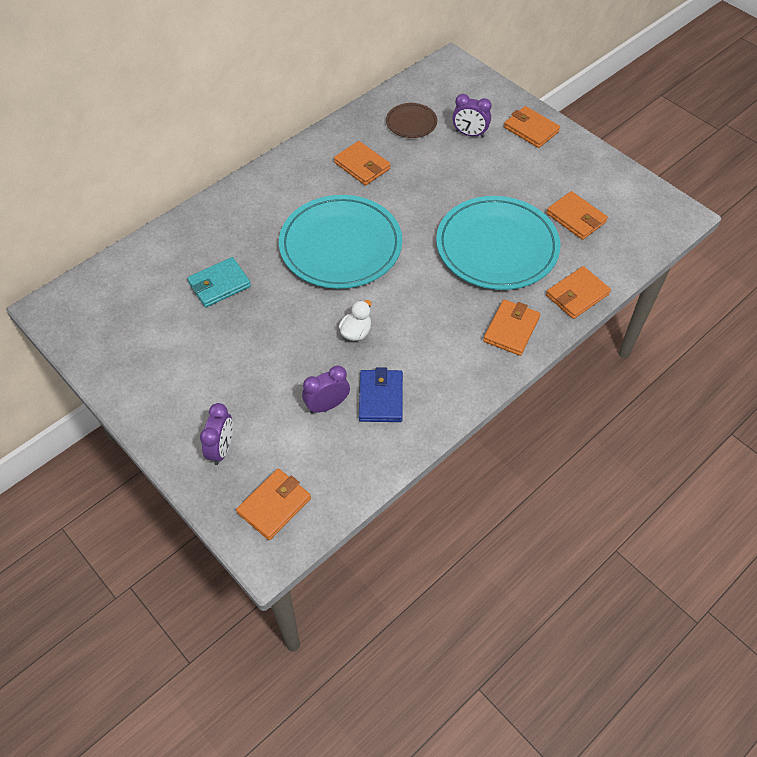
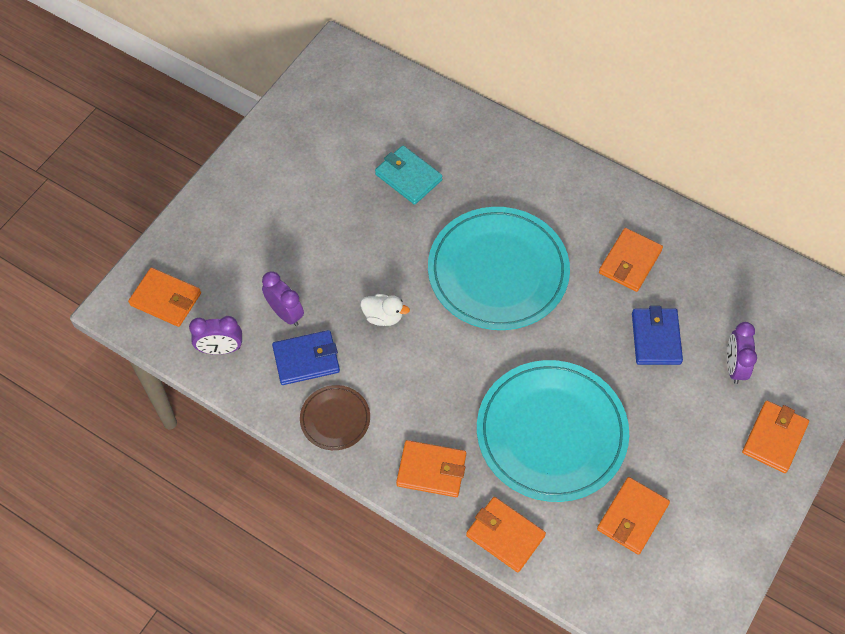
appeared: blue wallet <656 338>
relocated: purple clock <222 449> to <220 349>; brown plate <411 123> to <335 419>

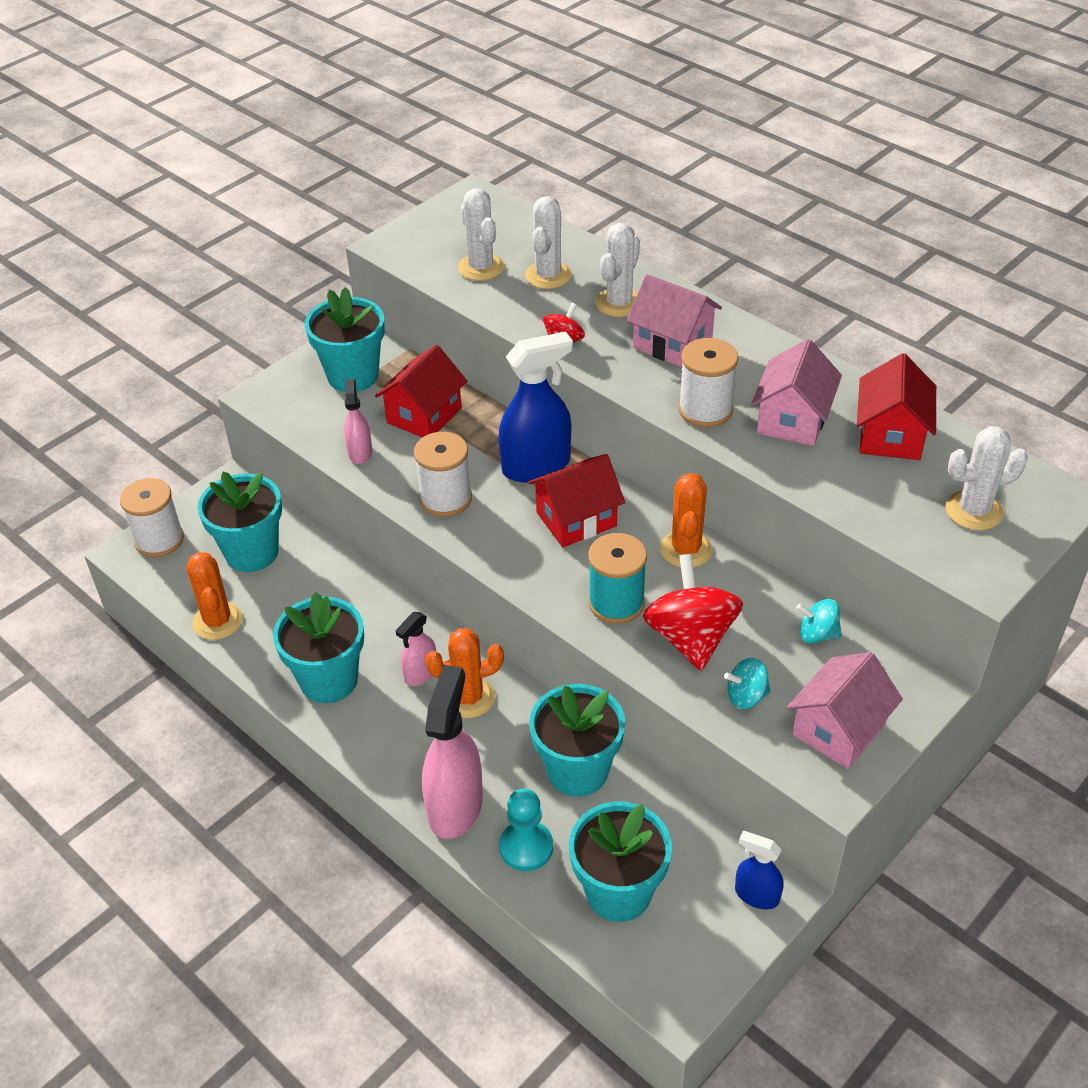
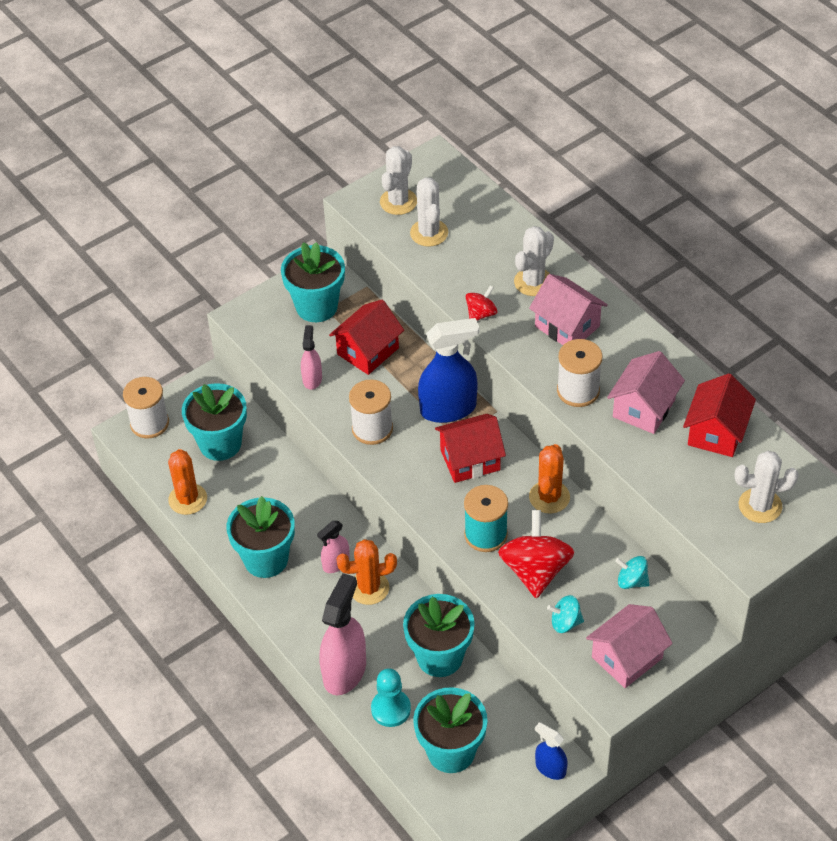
relocated: white cactus <548 275> to <398 202>

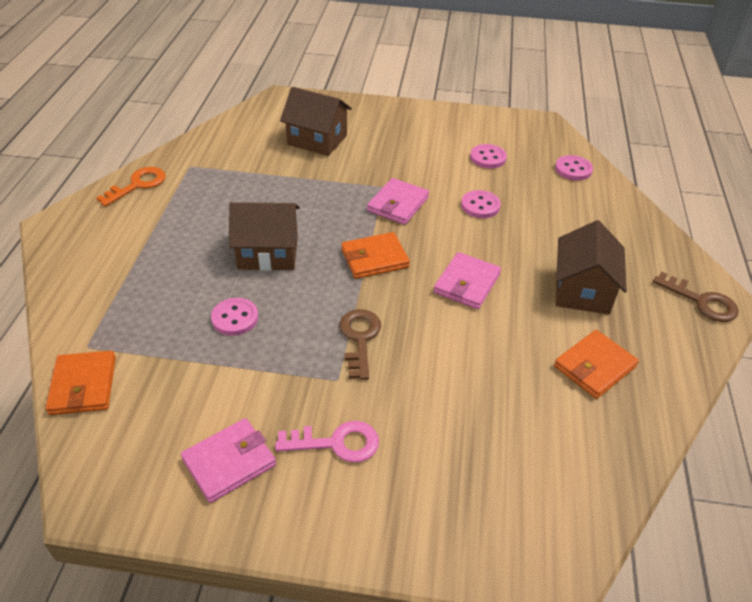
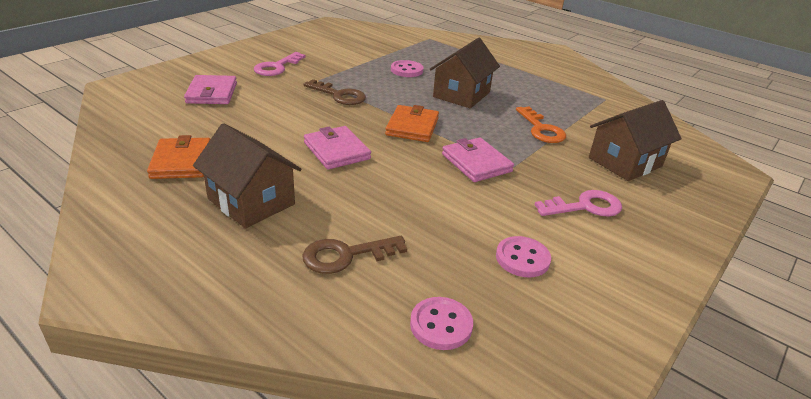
missing: orange wallet <83 385>; pink button <480 206>
appeared: pink key <585 206>
relocated: orange key <137 185> to <541 129>; pink wallet <229 462> to <212 93>; brown key <701 301> to <346 255>

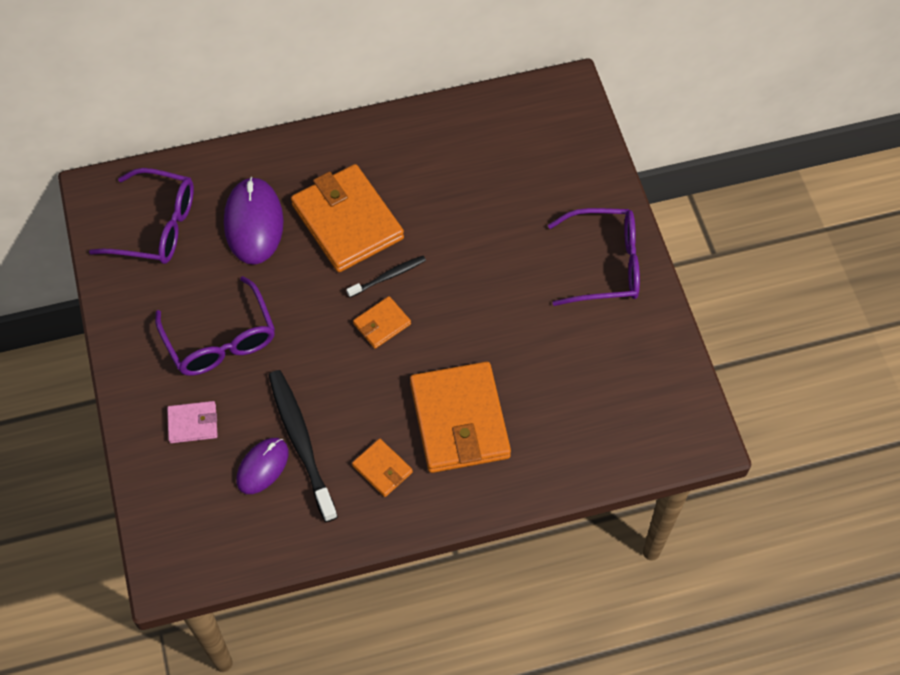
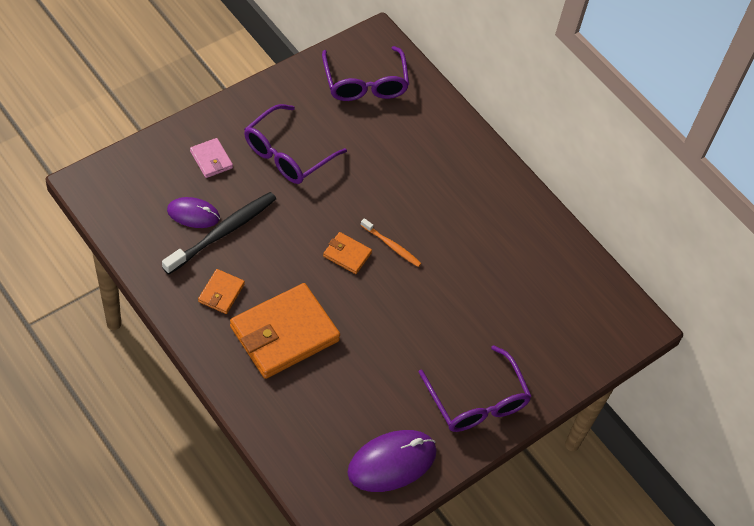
missing: orange wallet <347 222>
relocated: purple mouse <253 223> to <392 462>
colour: black toothbrush <388 276> to orange toothbrush <391 246>

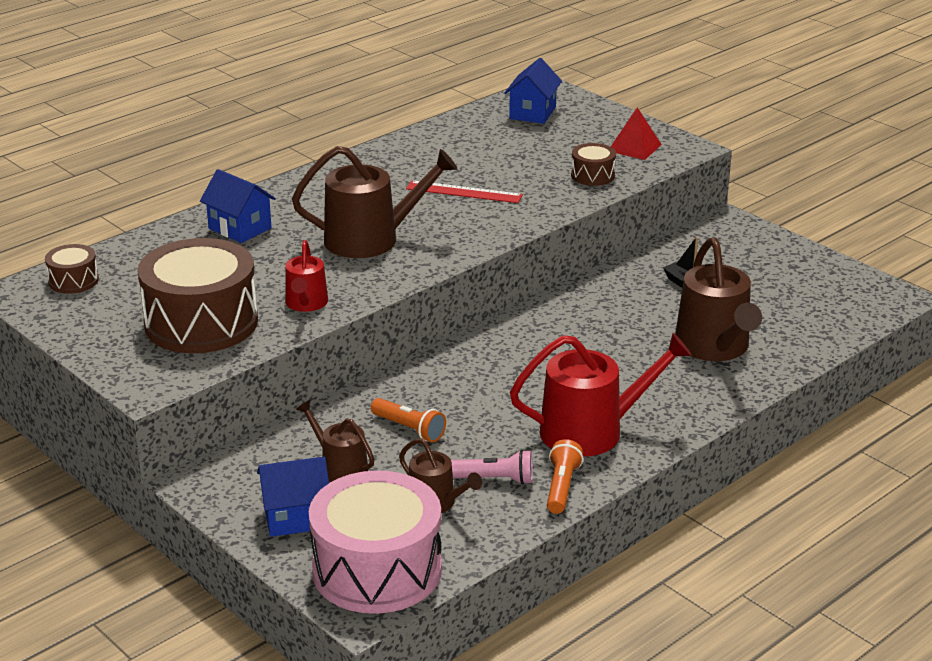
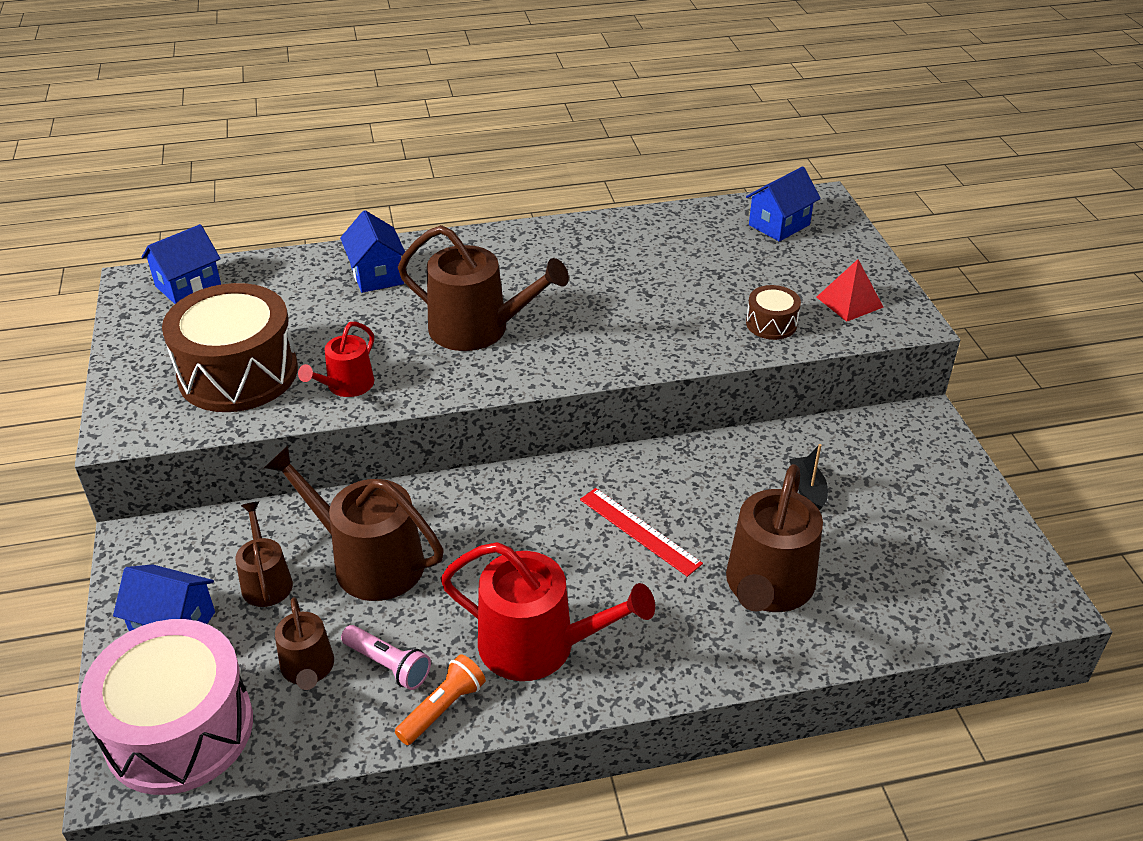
relocated: red ruler <464 192> to <639 531>
exchanged: brown drum <73 281> to blue house <188 286>; orange flashlight <409 429> to brown watering can <368 561>

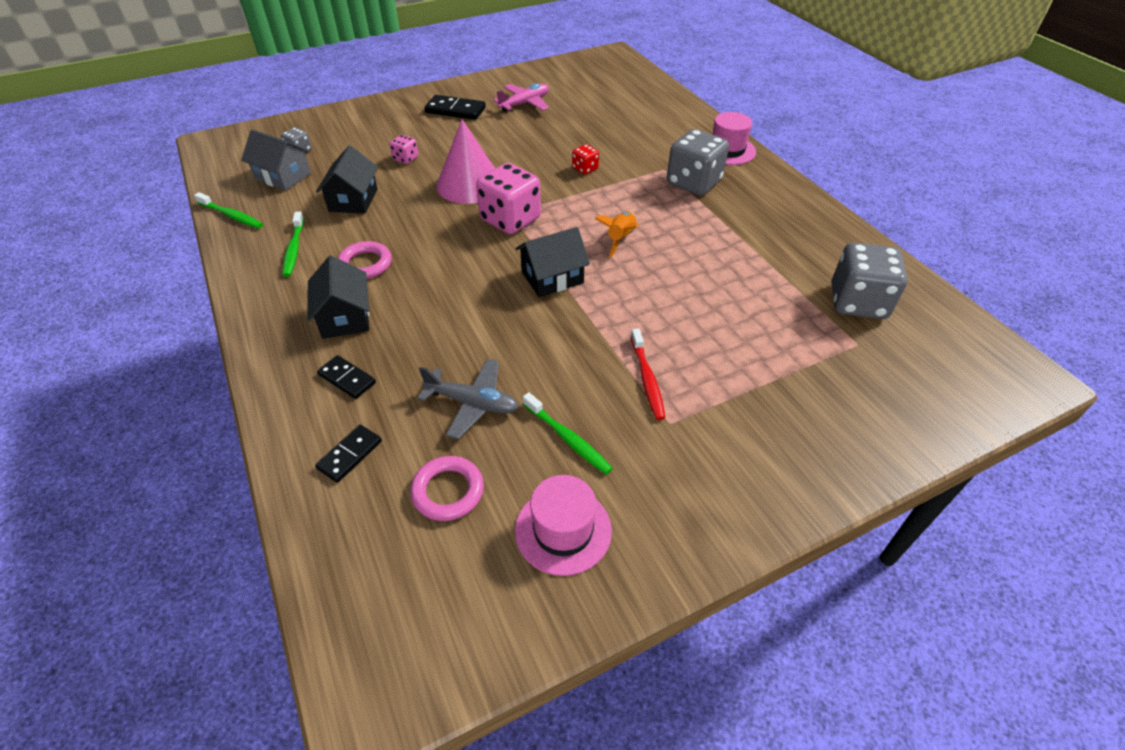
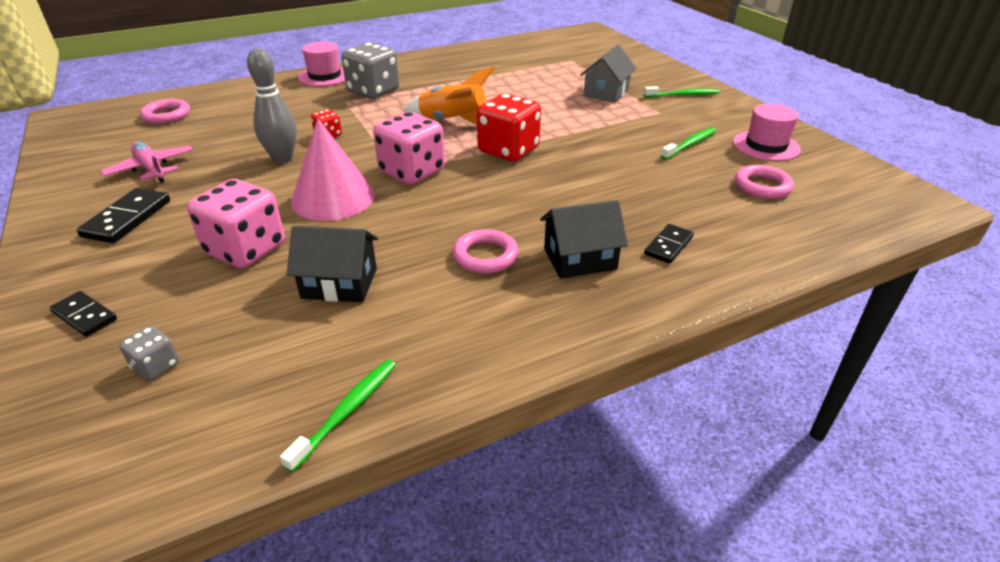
missing: grey plane <472 403>; red toothbrush <647 379>; grey dice <858 302>
appeared: pink ring <167 115>; grey bowling pin <282 158>
relocated: grey house <283 176> to <606 92>; green toothbrush <294 249> to <683 95>; black domino <349 455> to <84 316>
exchanged: black house <552 278> to red dice <508 150>
size: pink dice <406 159> = <246 249> x2.12; orange rocket <620 238> = <452 122> x1.54

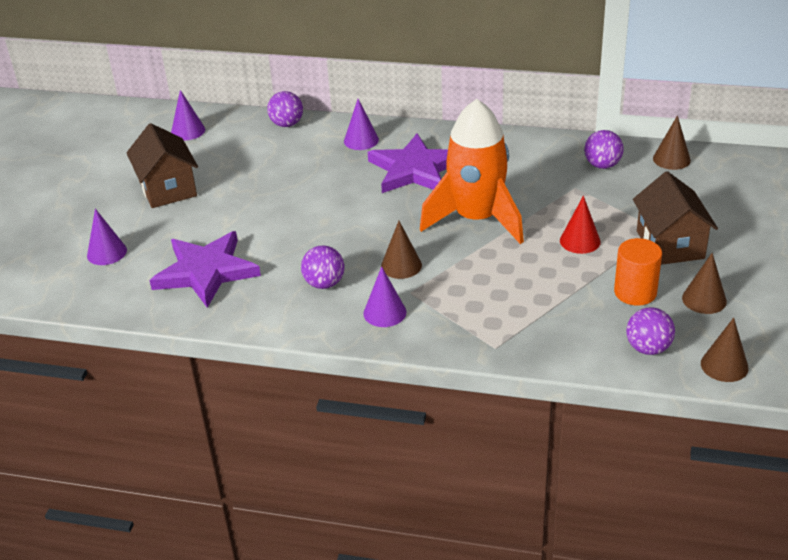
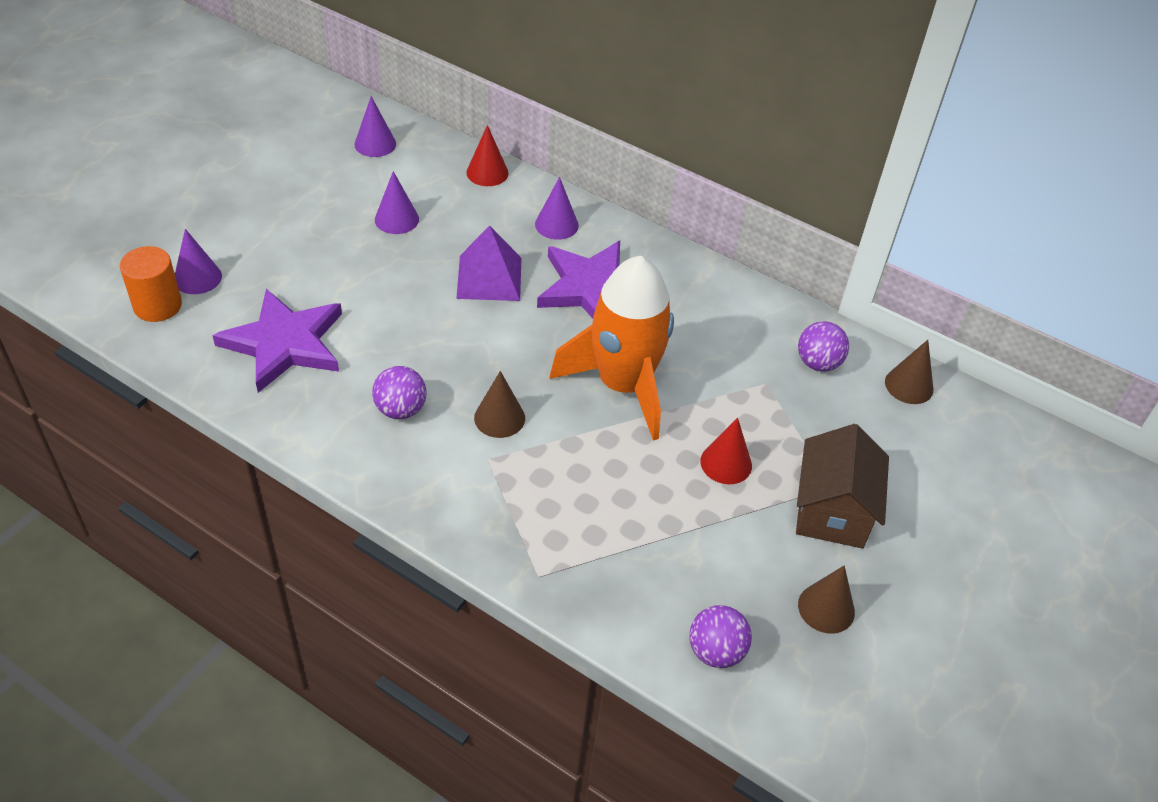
missing: brown house <167 189>; brown cone <724 365>
appeared: purple pyramid <489 277>
relocated: purple cone <384 312> to <396 219>; orange cylinder <635 292> to <157 305>
exchanged: purple ball <287 124> to red cone <487 172>

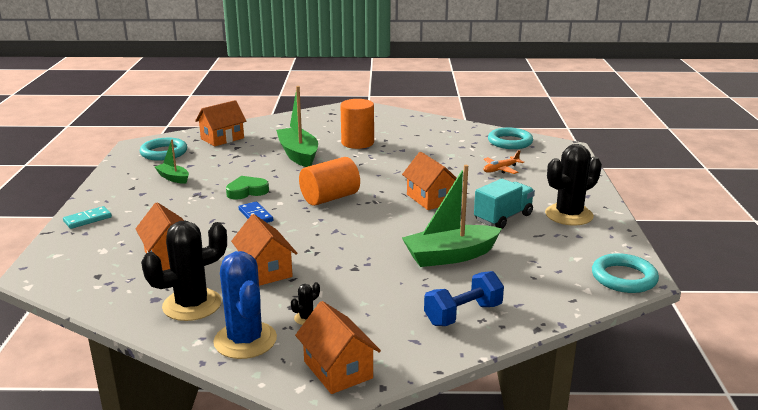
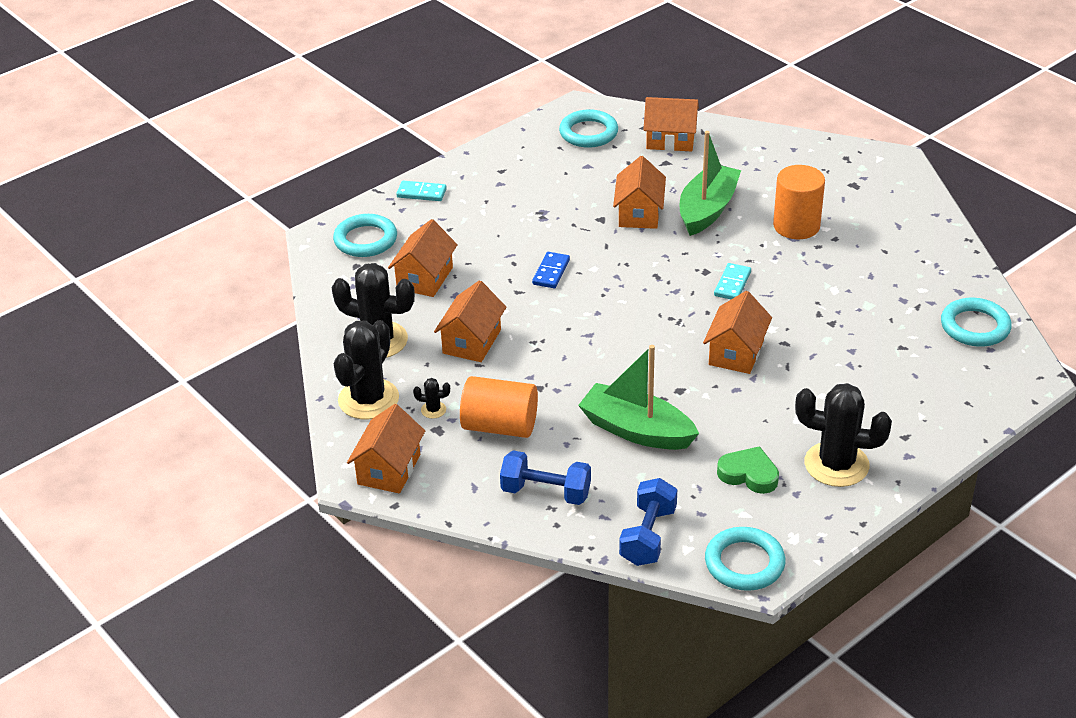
missing: green boat <173 178>; turquoise truck <503 218>; orange plane <500 169>
appeared: turquoise ring <365 240>; orange house <639 213>; blue dumbbell <648 536>; turquoise domino <732 284>
relocated: green heart <247 191> to <749 474>; orange cylinder <330 198> to <500 426>
colour: blue cactus <245 340> to black cactus <368 399>

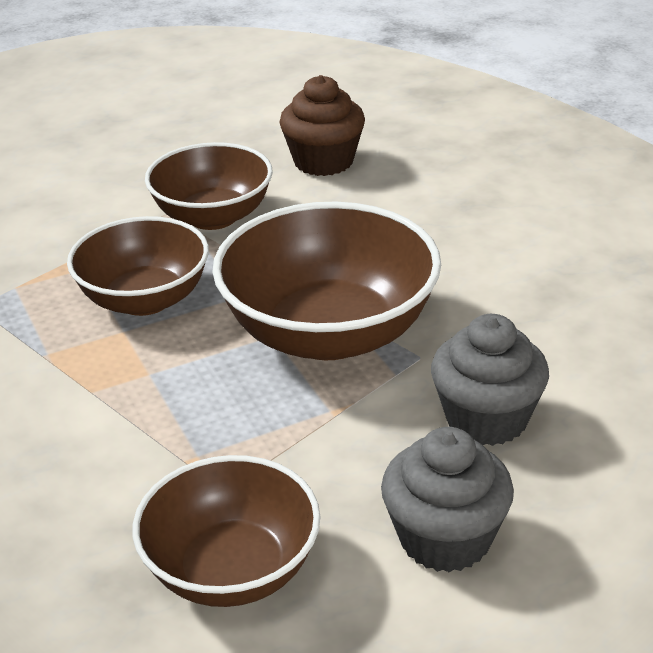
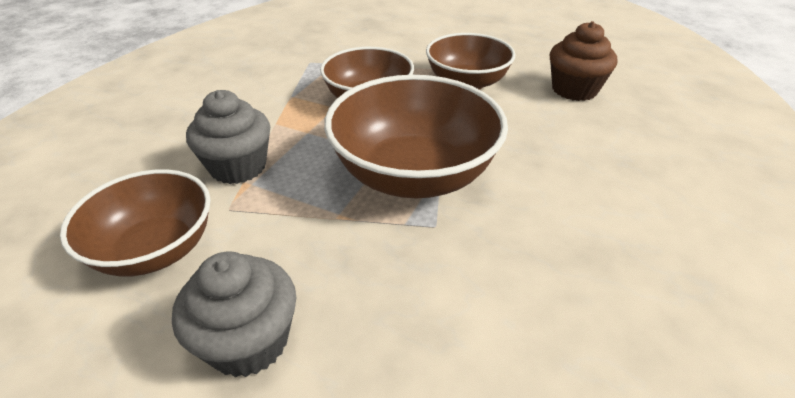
relocated: grey cupcake <486 419> to <238 167>

